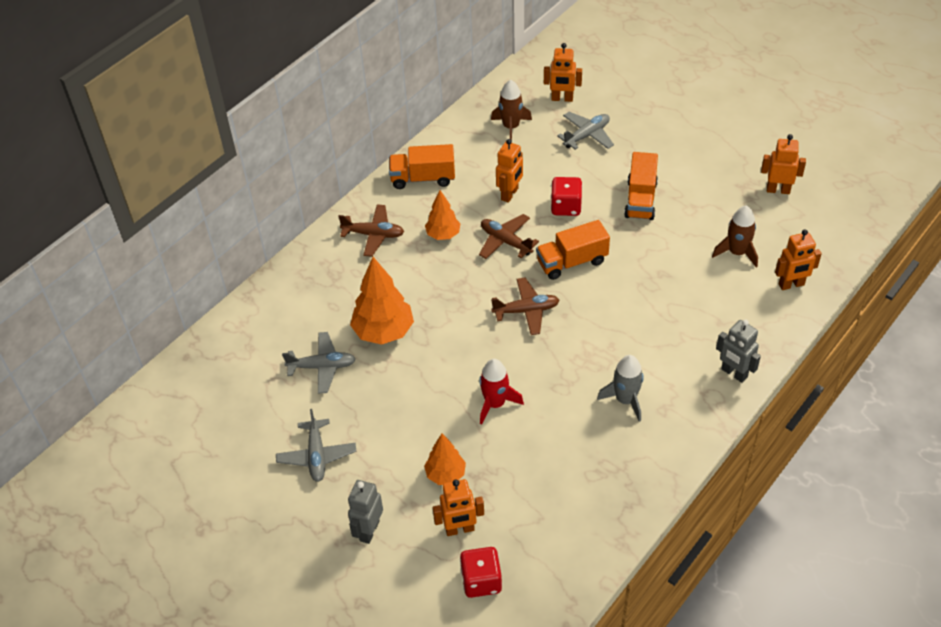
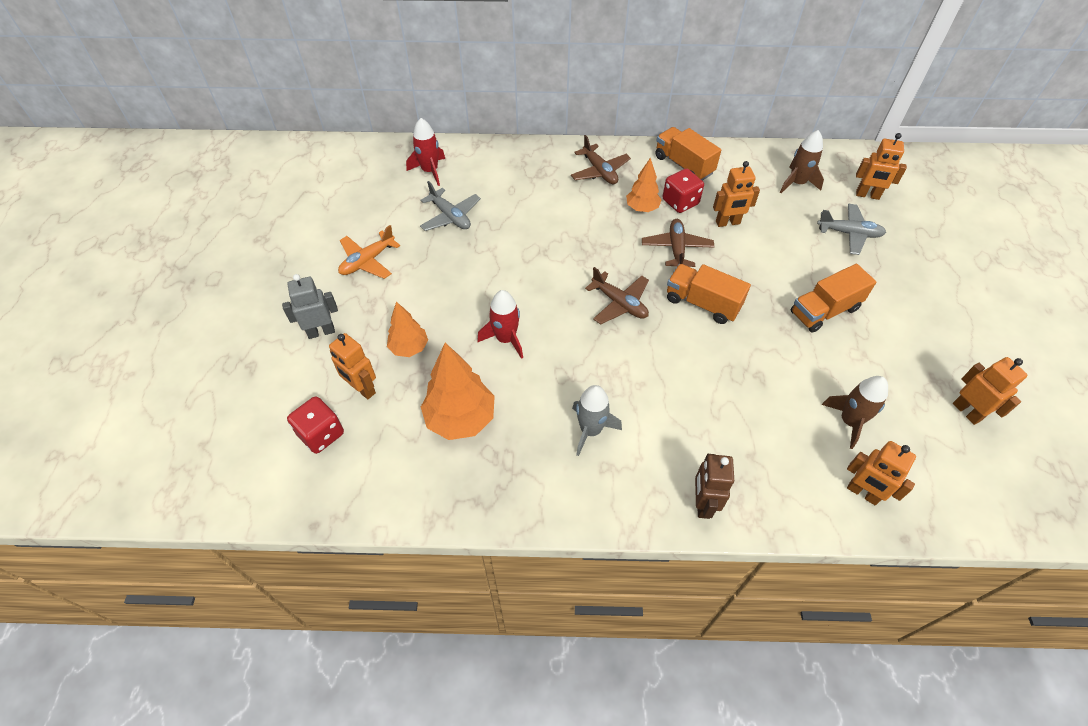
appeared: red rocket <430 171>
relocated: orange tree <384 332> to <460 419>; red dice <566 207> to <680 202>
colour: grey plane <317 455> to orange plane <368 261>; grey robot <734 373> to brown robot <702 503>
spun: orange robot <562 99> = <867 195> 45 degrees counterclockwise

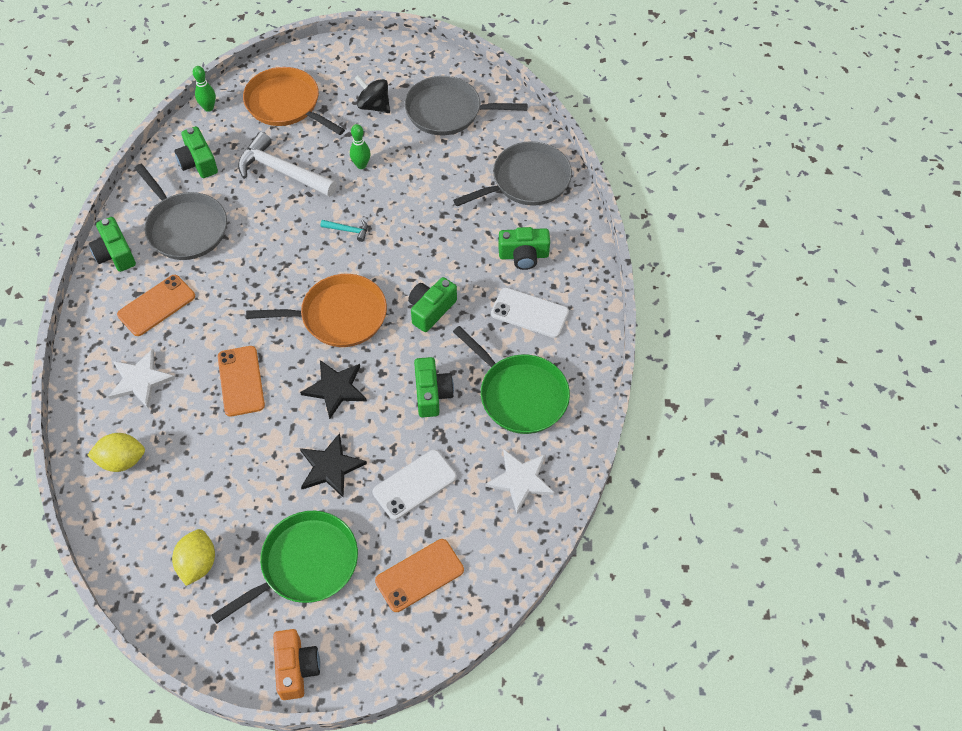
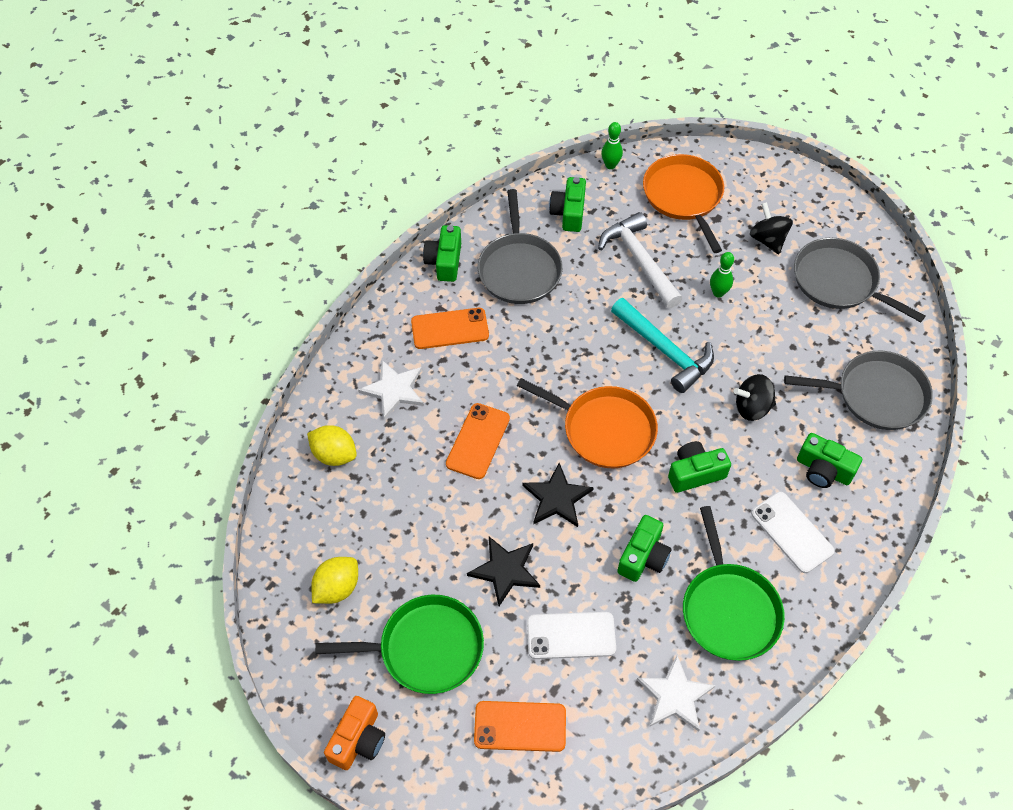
appeared: black spinning top <752 407>
size: turquoise hammer <348 230> = <665 350> x2.27

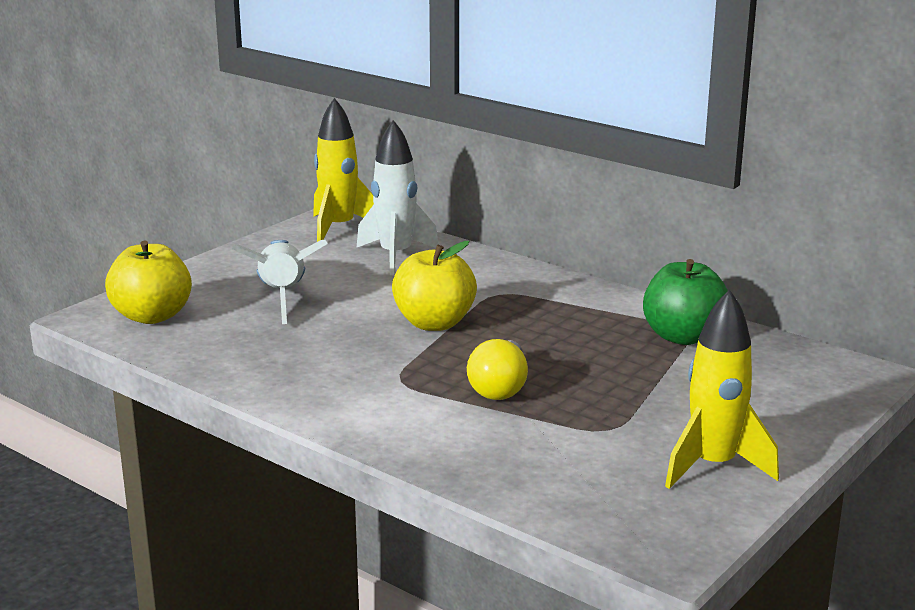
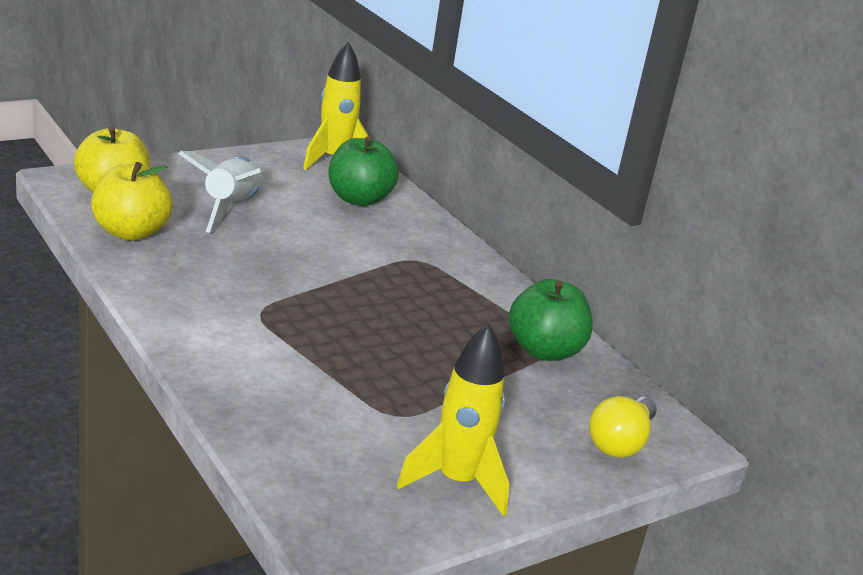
relocated: yellow apple <434 323> to <131 232>; yellow light bulb <500 387> to <620 442>
exchanged: white rocket <396 256> to green apple <359 199>

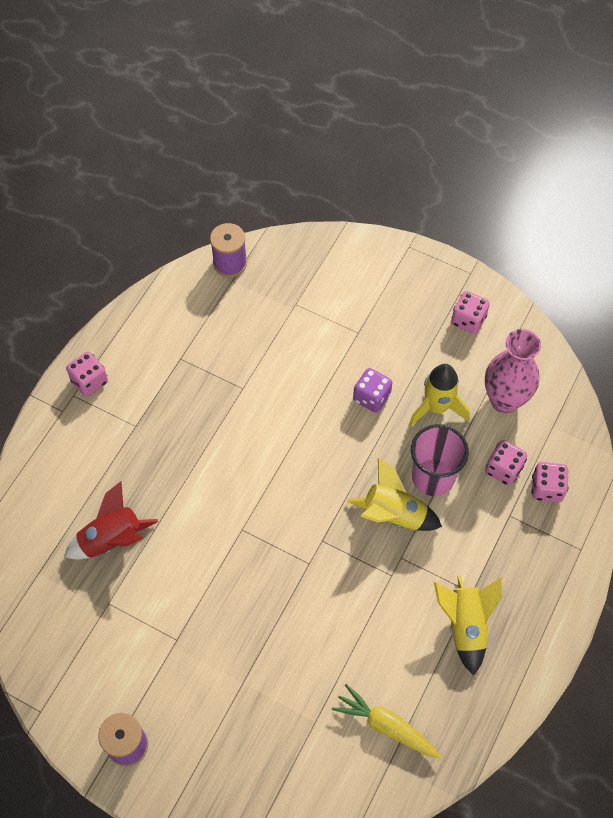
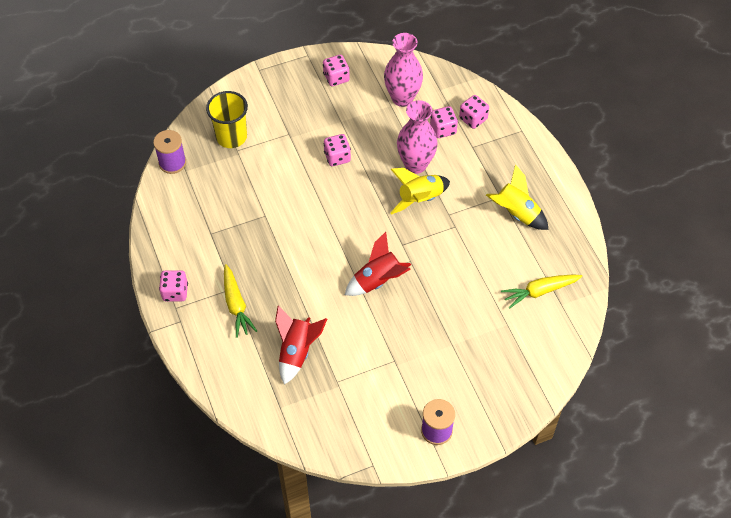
missing: yellow rocket <437 407>
appeared: yellow cup <231 137>; yellow carrot <236 305>; red rocket <378 281>
exchanged: pink cup <433 477> to pink vase <415 164>
colour: purple dice <371 397> to pink dice <337 157>

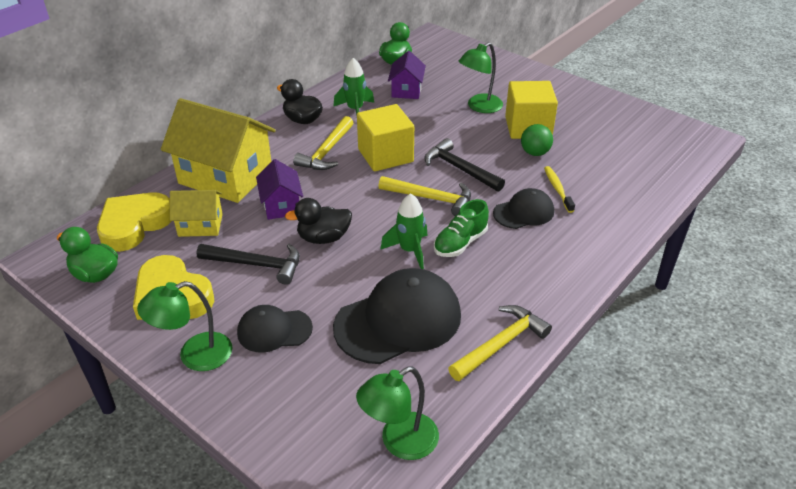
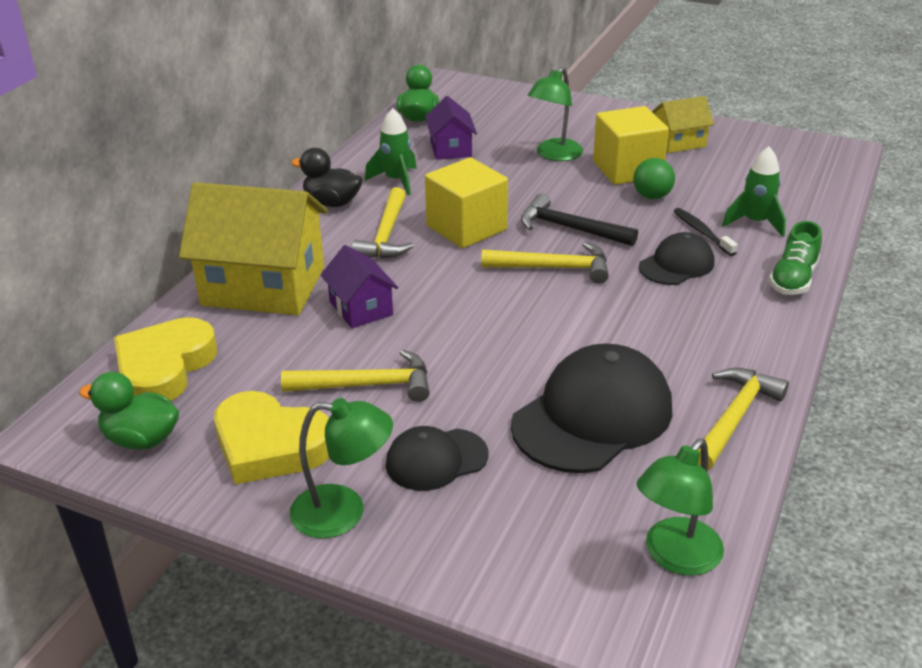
missing: black duck <323 238>
relocated: yellow house <200 225> to <678 142>; green rocket <409 250> to <755 223>; green shoe <460 243> to <793 279>
colour: black hammer <256 264> to yellow hammer <367 385>; yellow toothbrush <557 189> to black toothbrush <702 232>
spun: green lamp <194 355> = <343 512> 135 degrees counterclockwise

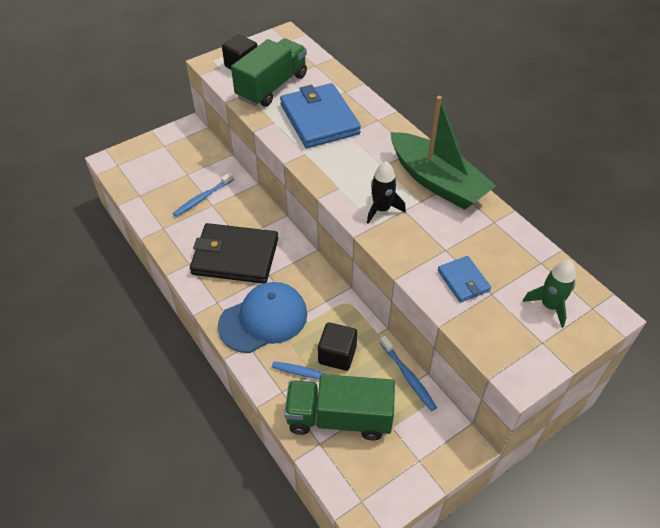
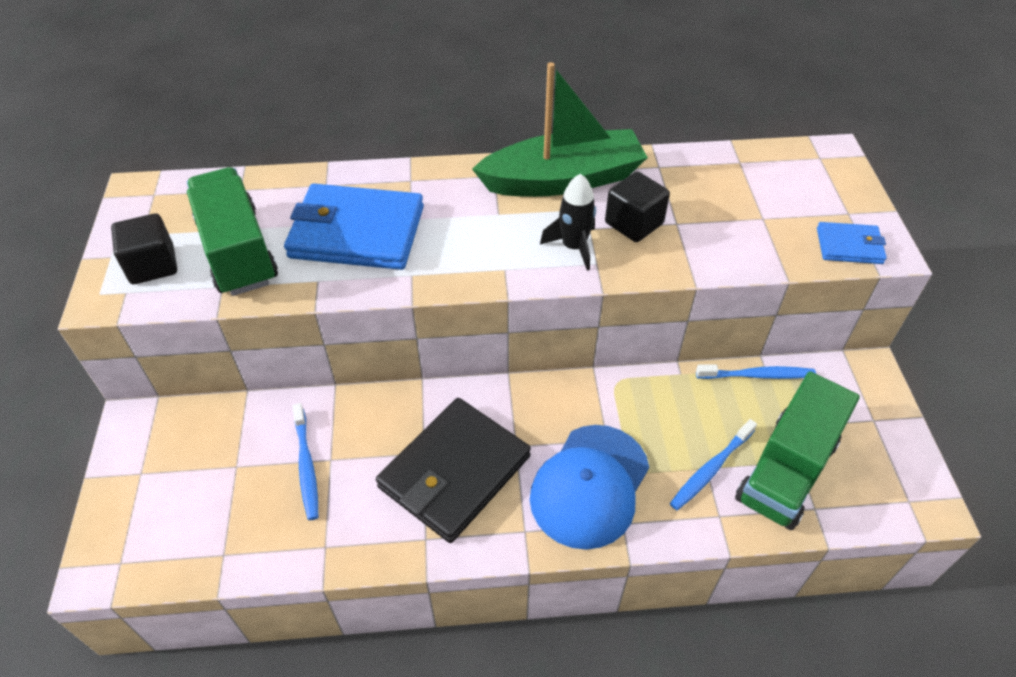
missing: green rocket <549 306>
relocated: black cube <337 355> to <634 223>; blue wallet <463 281> to <849 246>
spun: blue cap <263 319> = <590 486> 150 degrees counterclockwise

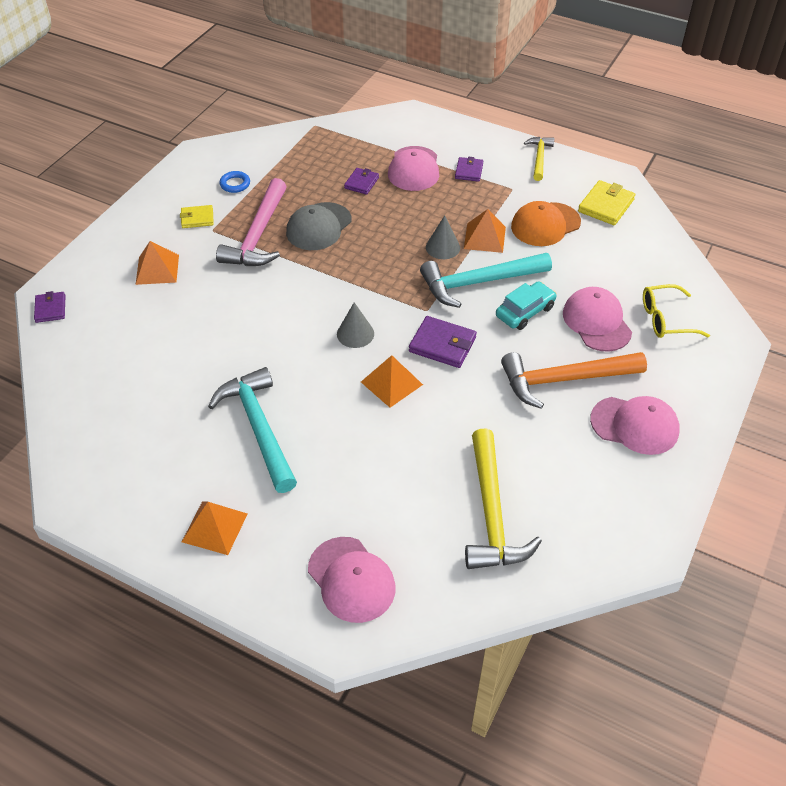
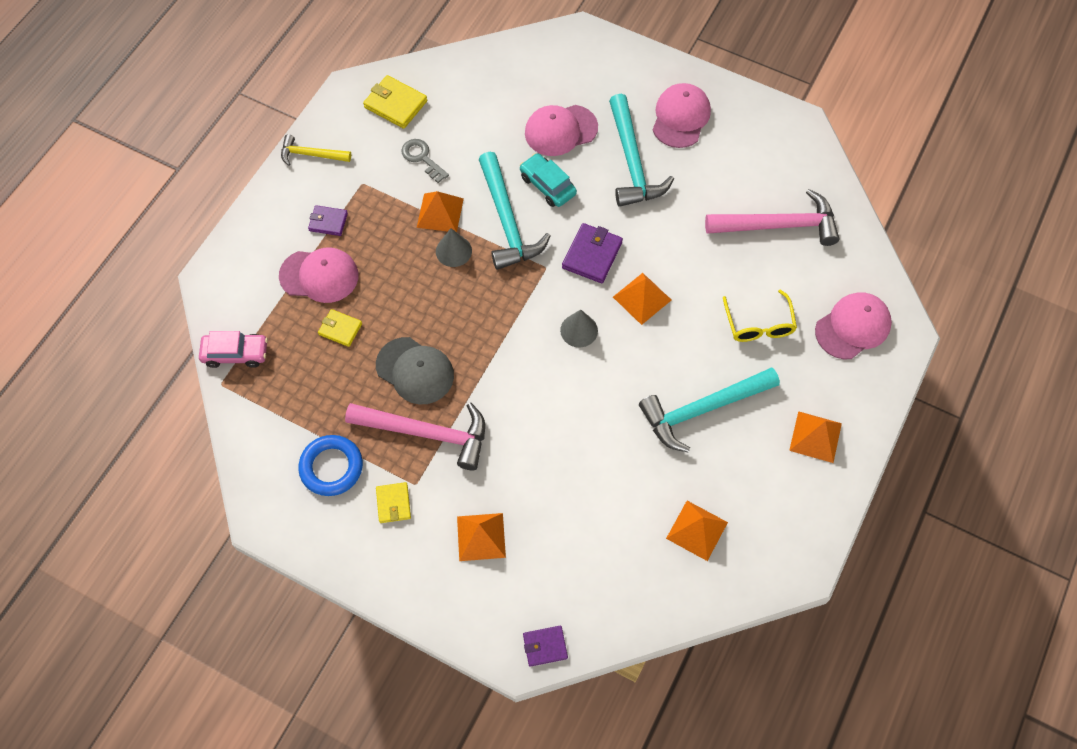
appeared: pink car <236 353>; orange pyramid <697 530>
relocated: yellow glasses <665 319> to <759 325>
exchanged: orange cap <545 224> to grey key <422 158>
colour: purple wallet <361 183> to yellow wallet <340 329>; yellow hammer <492 513> to pink hammer <778 225>; orange hammer <564 380> to turquoise hammer <632 162>
size: blue ring <235 184> = <331 467> x1.71

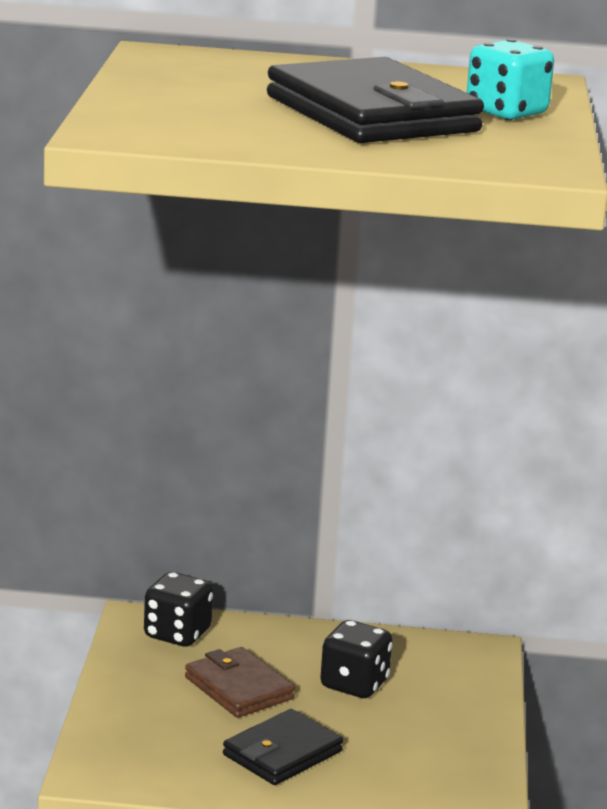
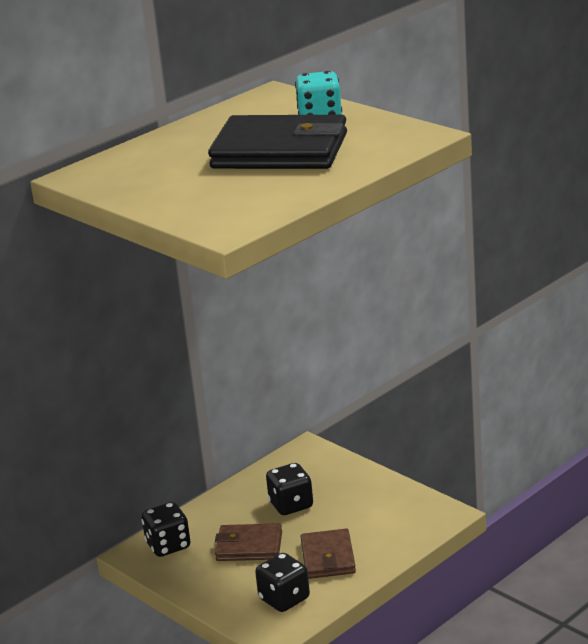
appeared: black dice <284 599>
colour: black wallet <282 753> to brown wallet <328 558>

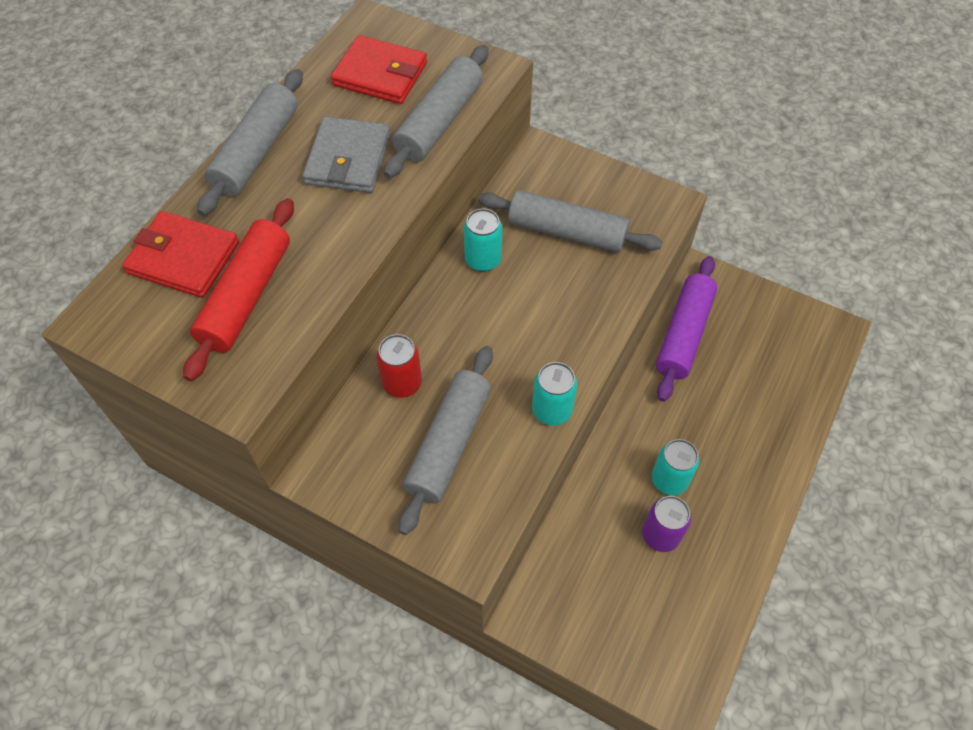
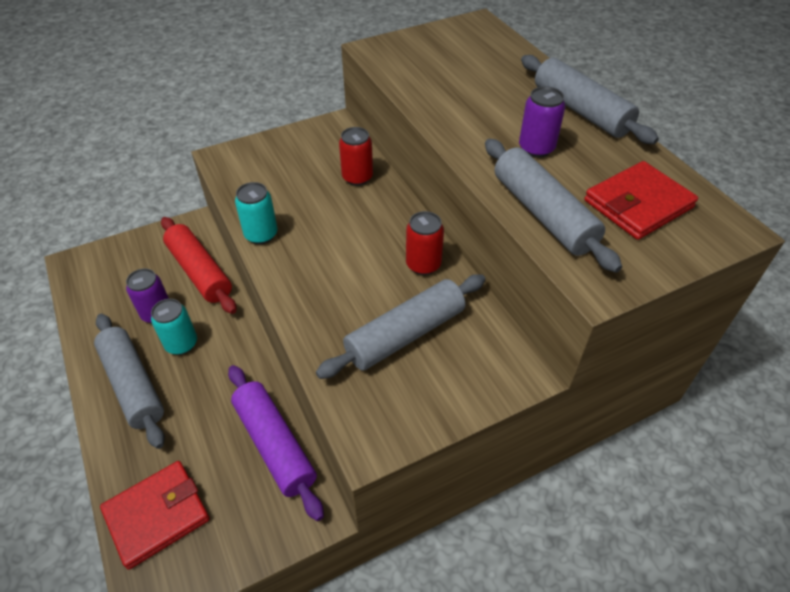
relocated: red wallet <183 258> to <157 515>; red rolling pin <246 296> to <200 271>; grey rolling pin <448 443> to <133 384>
exchanged: grey wallet <348 159> to purple can <536 148>
colour: turquoise can <483 260> to red can <423 264>

